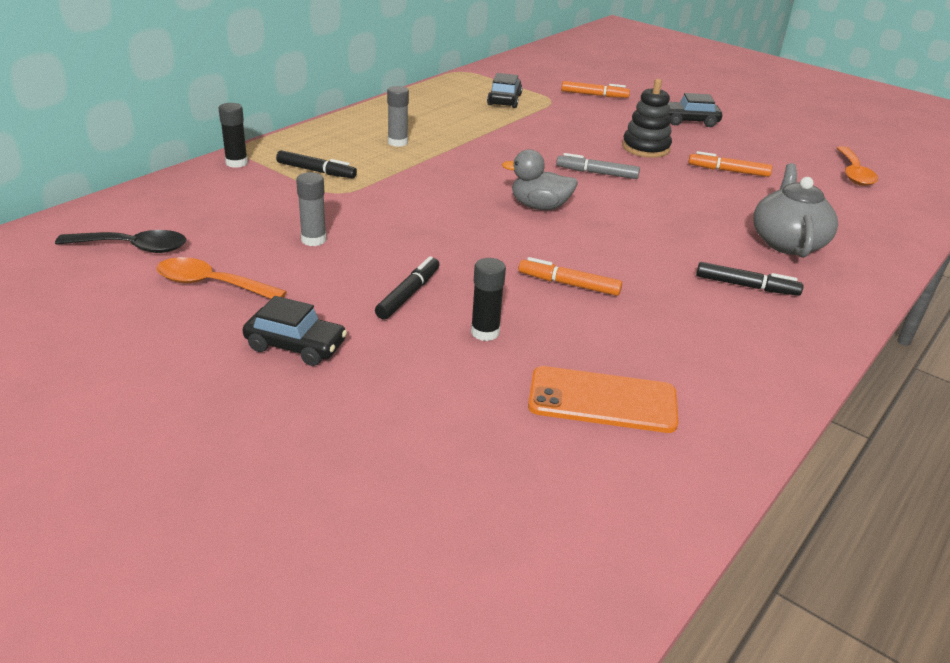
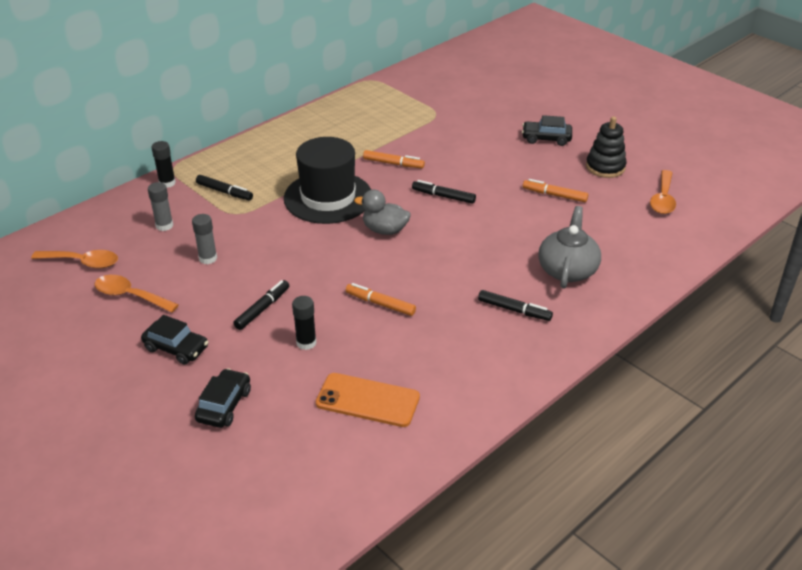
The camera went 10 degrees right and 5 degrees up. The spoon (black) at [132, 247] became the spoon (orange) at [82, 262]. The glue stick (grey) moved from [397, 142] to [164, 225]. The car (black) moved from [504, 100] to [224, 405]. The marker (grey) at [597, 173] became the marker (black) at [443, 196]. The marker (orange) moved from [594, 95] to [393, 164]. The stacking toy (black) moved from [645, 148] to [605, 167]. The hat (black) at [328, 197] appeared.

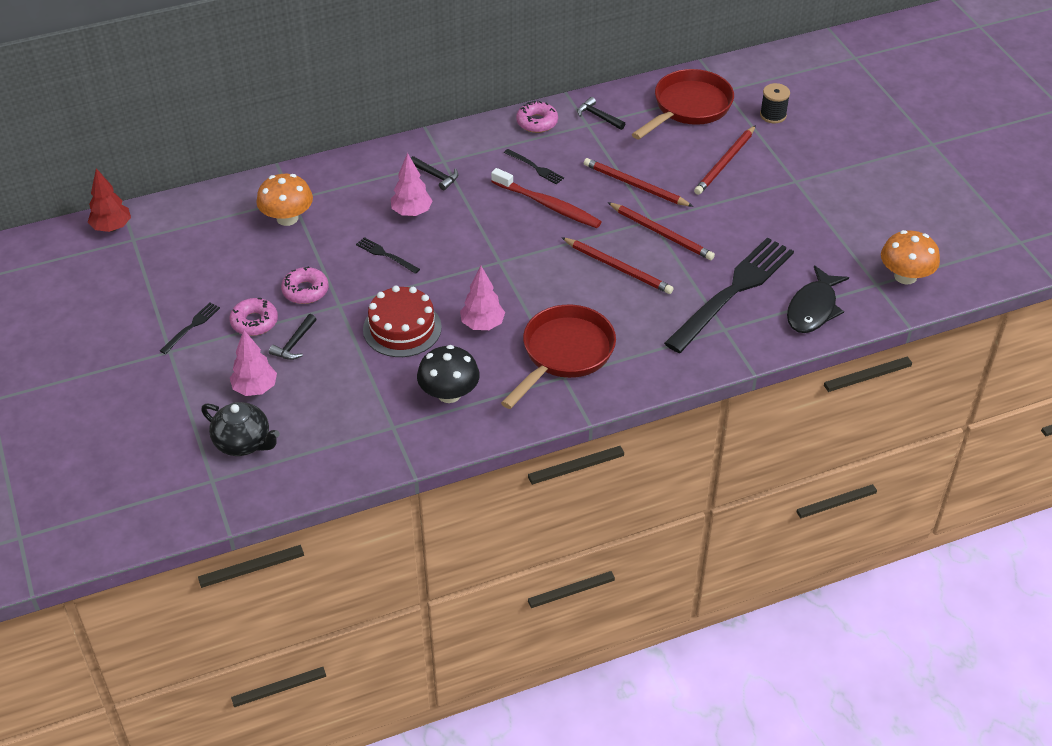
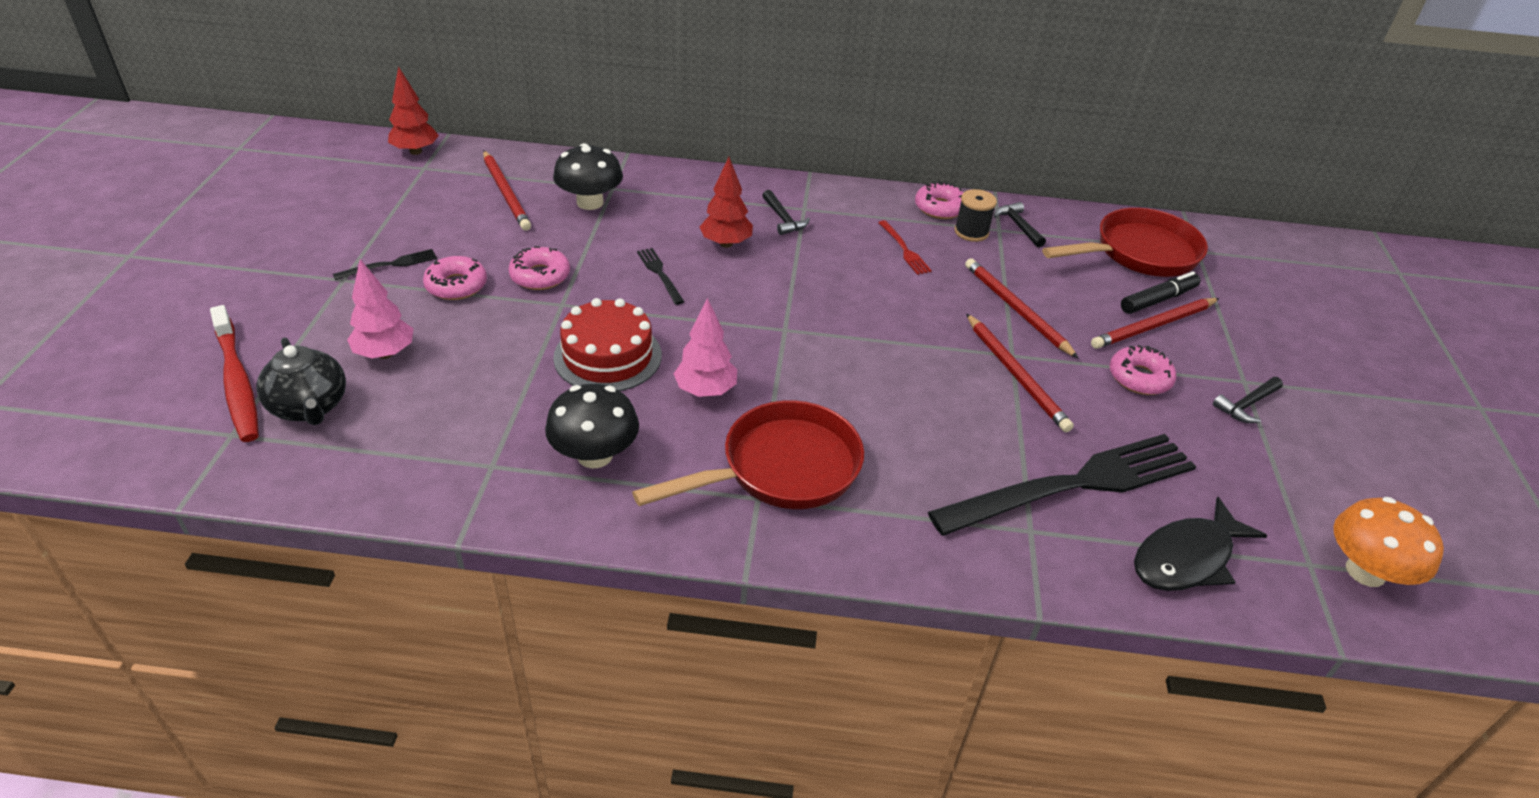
The camera went 25 degrees right and 5 degrees down. The mushroom (orange) at [287, 218] became the mushroom (black) at [590, 202]. The hammer (black) moved from [294, 344] to [1246, 405]. The tree (pink) at [412, 212] became the tree (red) at [726, 243]. The toothbrush (red) moved from [547, 205] to [237, 382]. The fork (black) at [535, 168] became the fork (red) at [904, 249]. The pencil (red) moved from [618, 267] to [506, 193]. The spool (black) moved from [773, 115] to [971, 232]. The donut (pink) at [1139, 378] appeared. The marker (black) at [1158, 300] appeared.

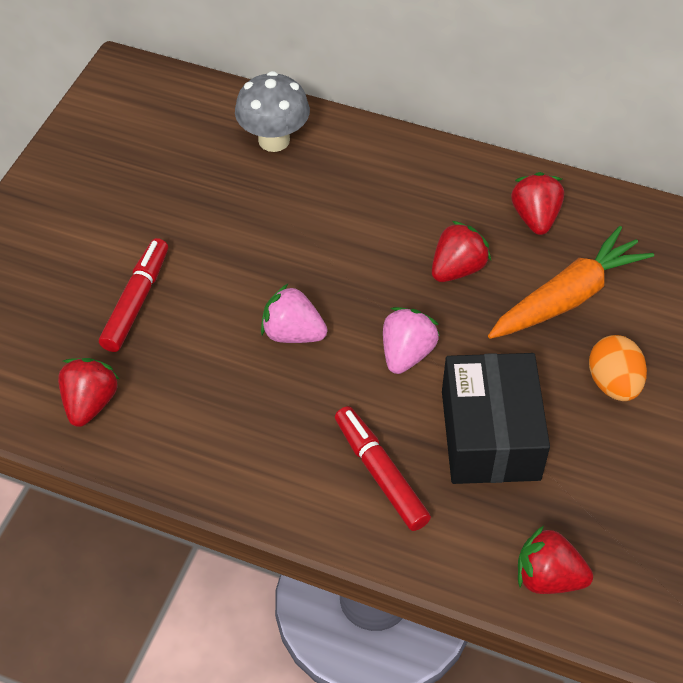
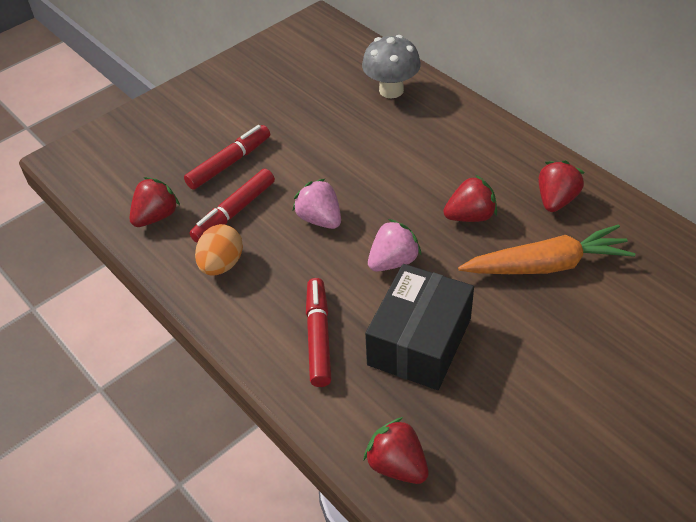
The camera went 30 degrees right and 5 degrees down. The egg (orange) moved from [613, 383] to [221, 264]. The marker (red) at [234, 212] appeared.

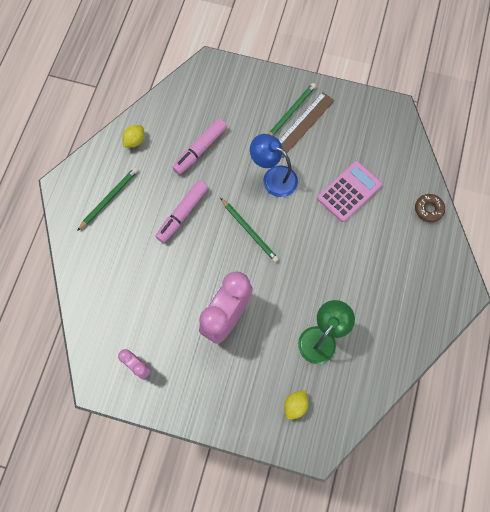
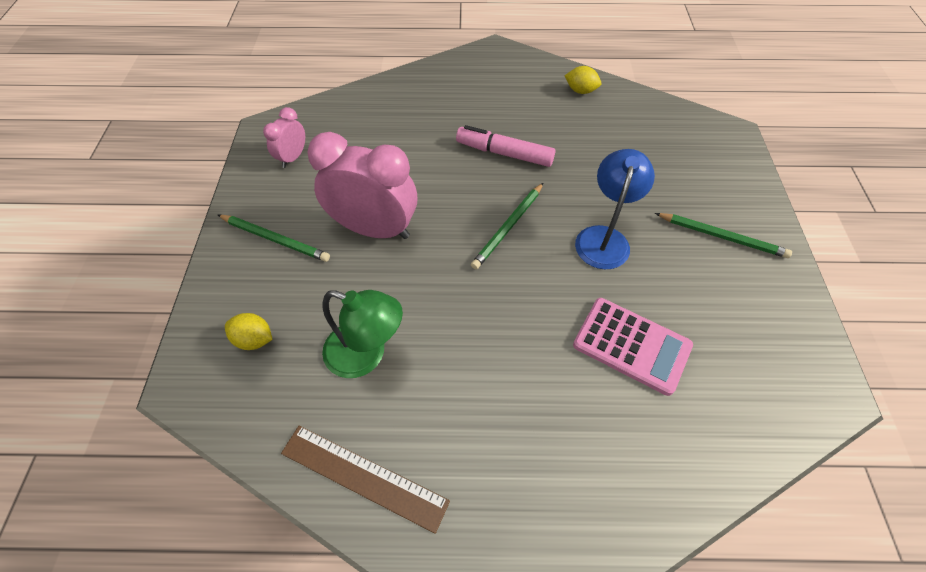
The camera went 75 degrees right and 15 degrees down. The pencil (green) moved from [109, 198] to [275, 239]. The marker (pink) at [200, 149] disappeared. The ruler (brown) moved from [303, 124] to [363, 477]. The donut (brown) at [428, 209] disappeared.

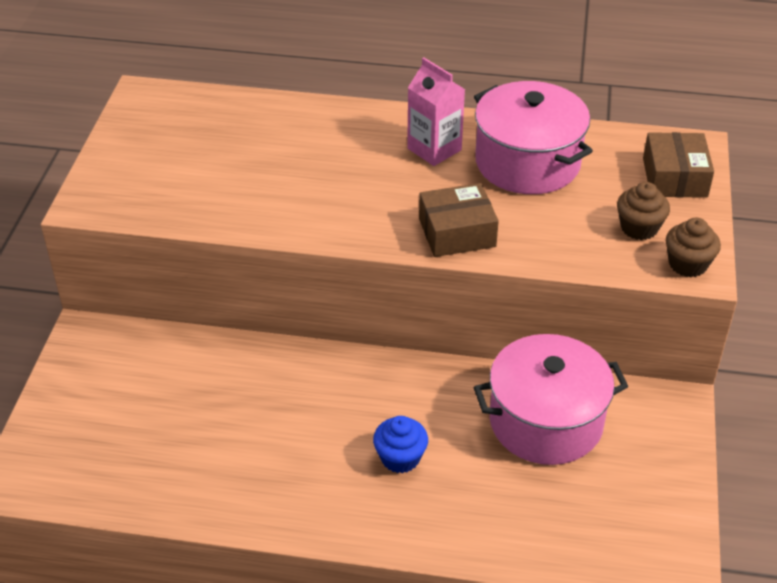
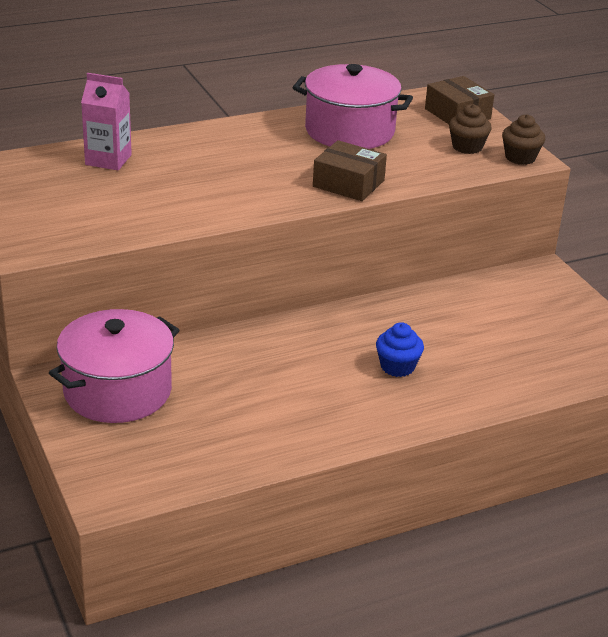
The camera went 35 degrees left and 10 degrees down. The carton (pink) moved from [434, 149] to [108, 160]. The box (brown) at [457, 232] turned 75 degrees clockwise. The pot (pink) moved from [546, 421] to [117, 391].

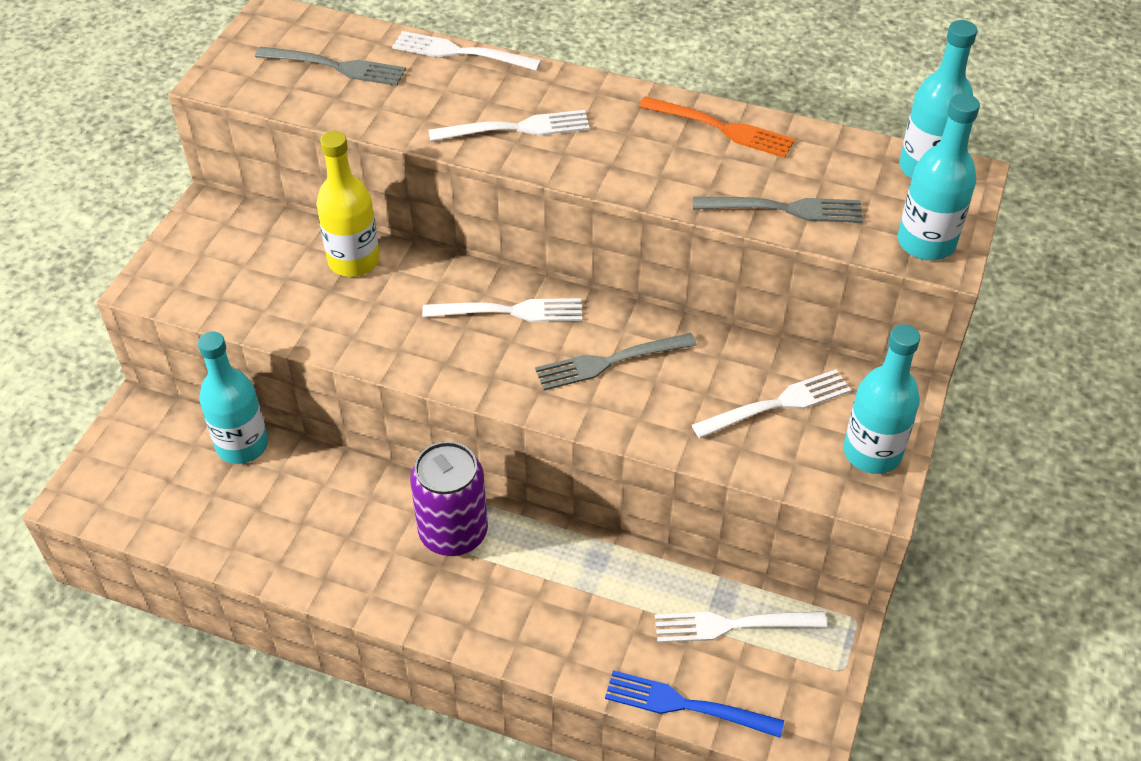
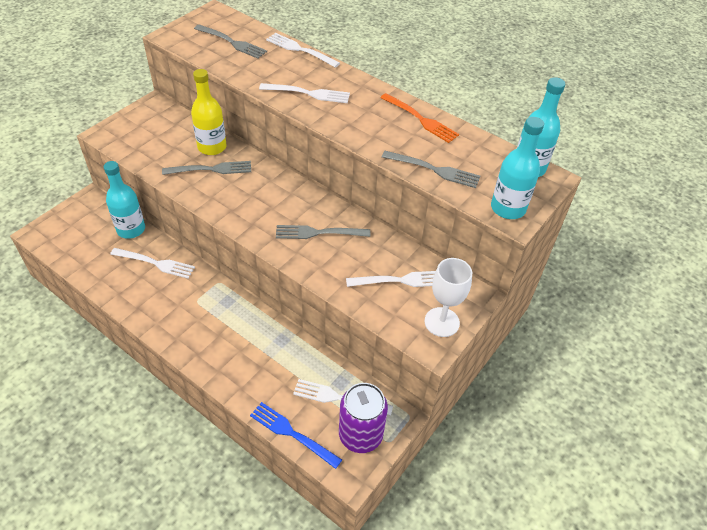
The camera went 15 degrees right and 0 degrees up. The can (purple) moved from [453, 533] to [360, 435]. The fork (white) moved from [509, 311] to [155, 263]. The bottle (turquoise) at [872, 453] was replaced by the goblet (white) at [442, 322]. The fork (grey) at [211, 169] appeared.

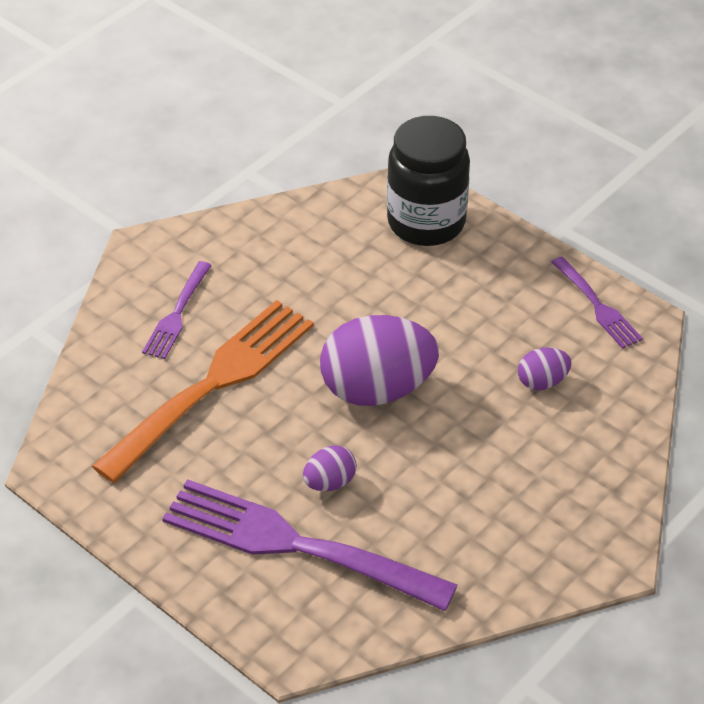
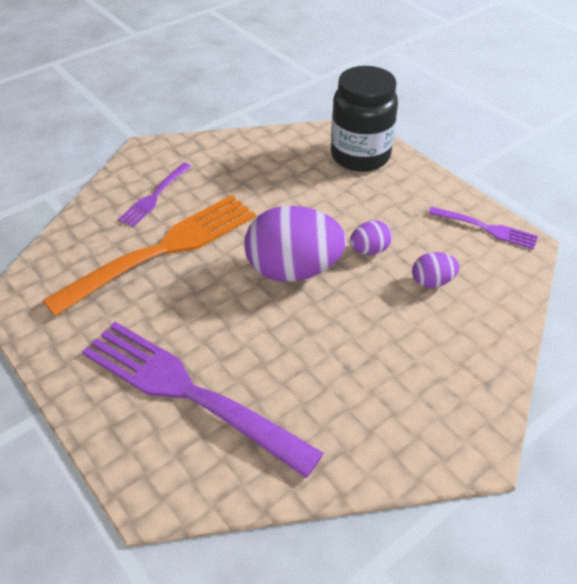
The camera went 10 degrees right and 0 degrees up. The egg (purple) moved from [329, 482] to [369, 250]. The fork (purple) at [596, 305] turned 45 degrees counterclockwise.

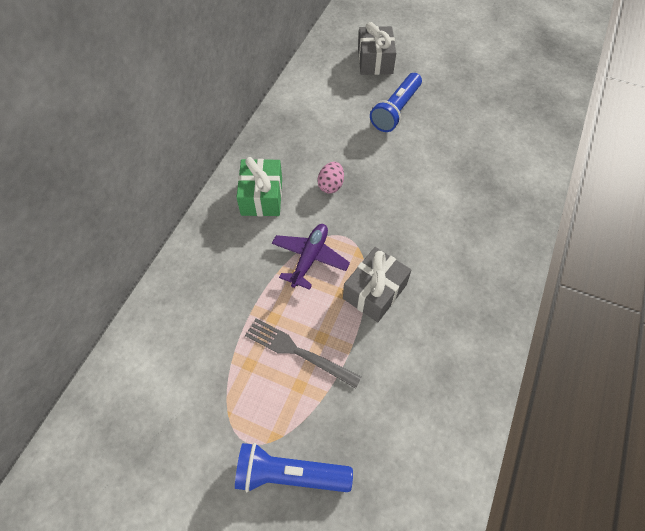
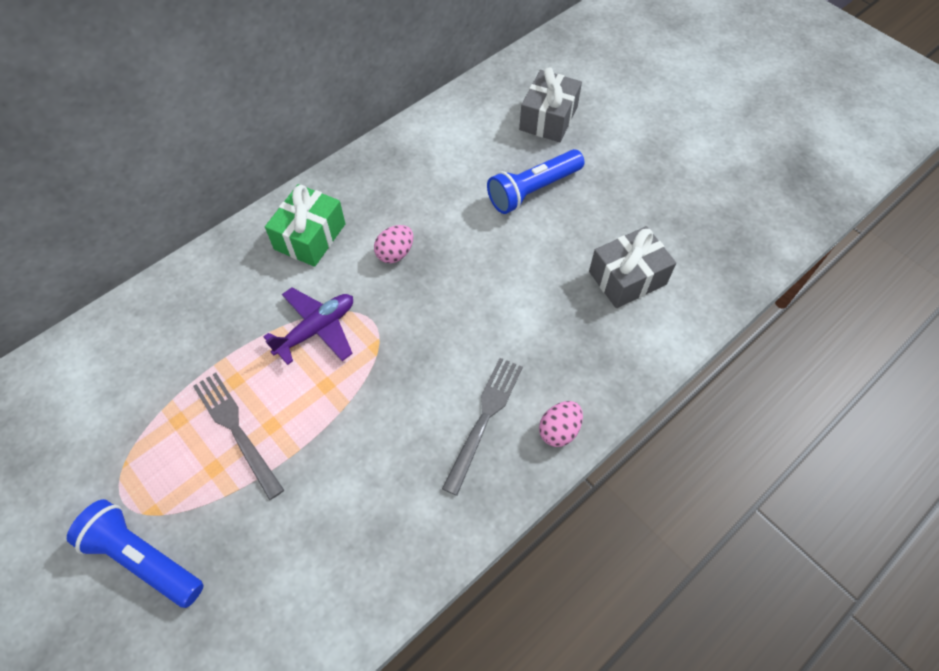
The camera went 25 degrees right and 0 degrees up. The gift (grey) moved from [375, 291] to [627, 278]. The fork (grey) at [484, 418] appeared. The egg (pink) at [559, 430] appeared.

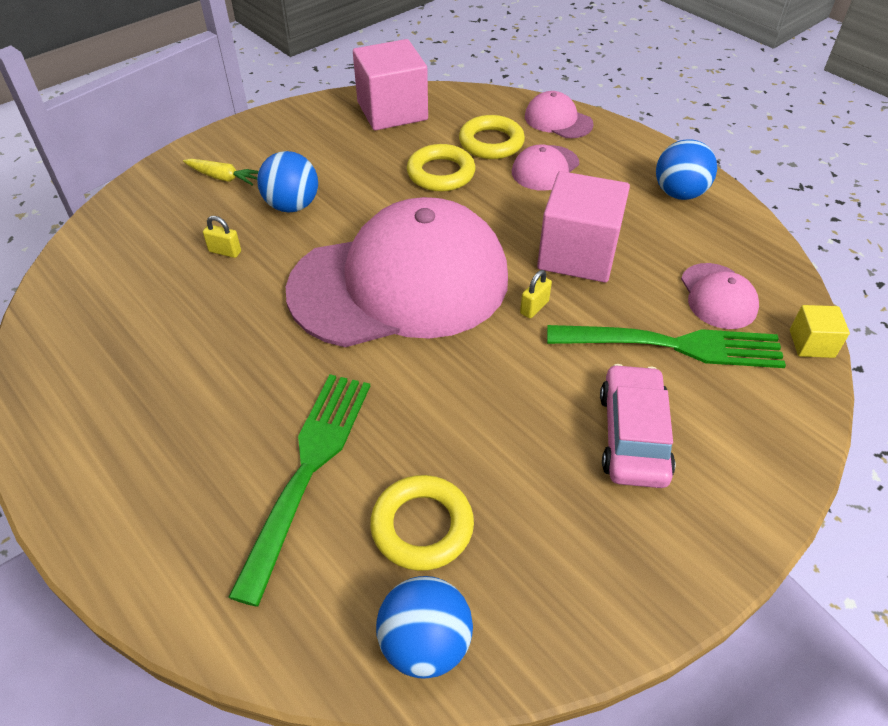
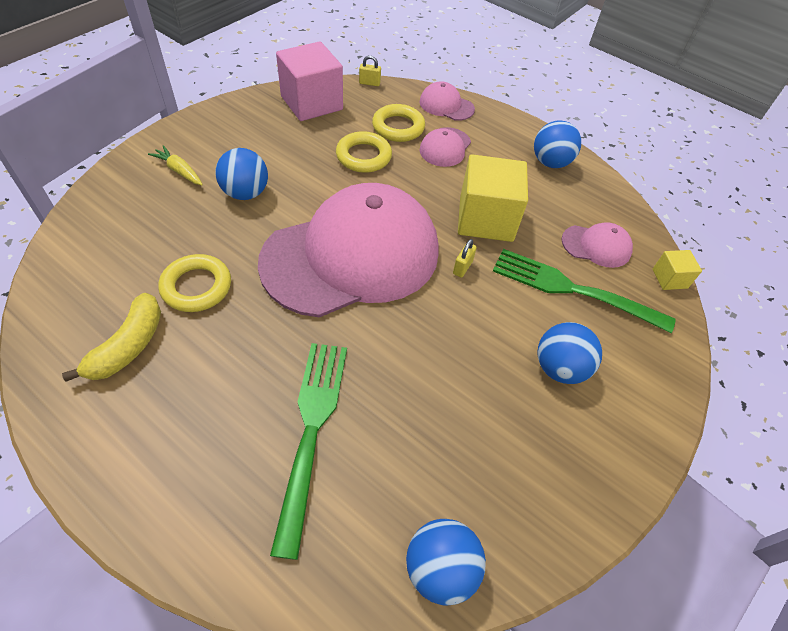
The camera went 15 degrees left and 5 degrees up. The carrot (yellow) at [223, 177] turned 150 degrees counterclockwise. The padlock (yellow) moved from [225, 251] to [369, 83]. The ring (yellow) moved from [422, 526] to [196, 287]. The cube (pink) at [578, 254] became the cube (yellow) at [486, 219]. The fork (green) at [673, 345] turned 150 degrees counterclockwise. The car (pink) at [633, 435] was replaced by the ball (blue) at [559, 368]. The cap (pink) at [718, 296] turned 60 degrees counterclockwise. The banana (yellow) at [129, 346] appeared.

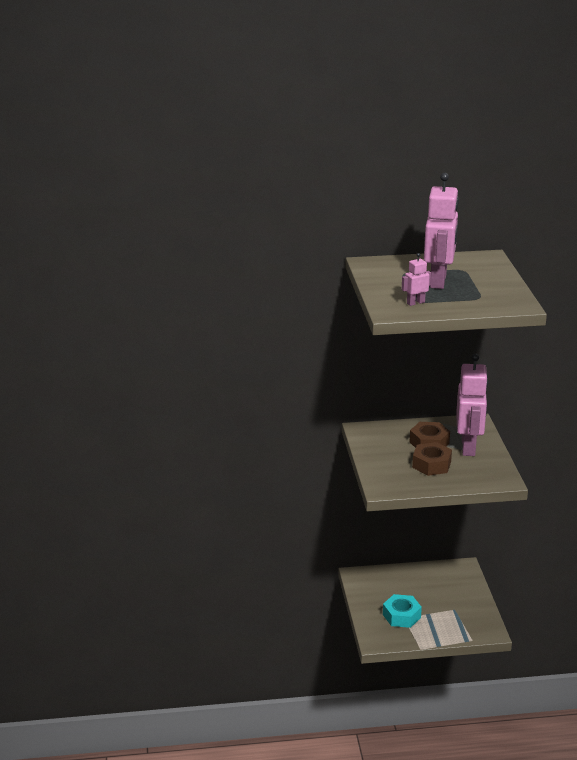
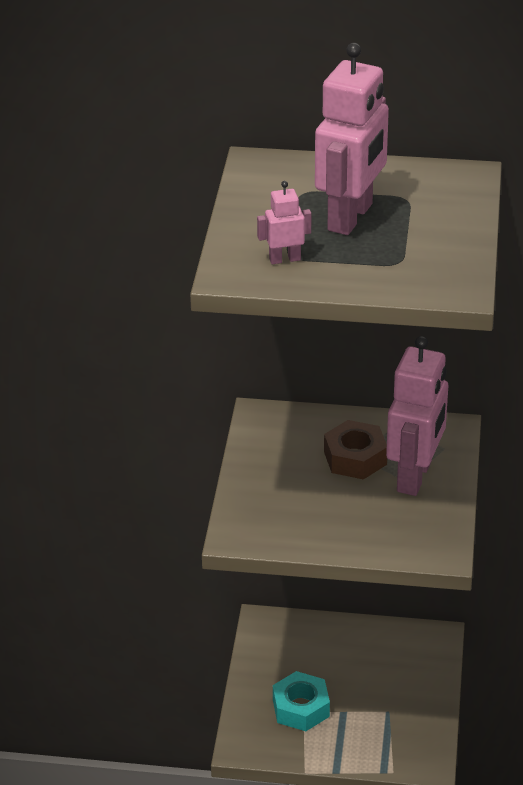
The camera went 15 degrees right and 10 degrees up. The nut (brown) at [431, 464] disappeared.

